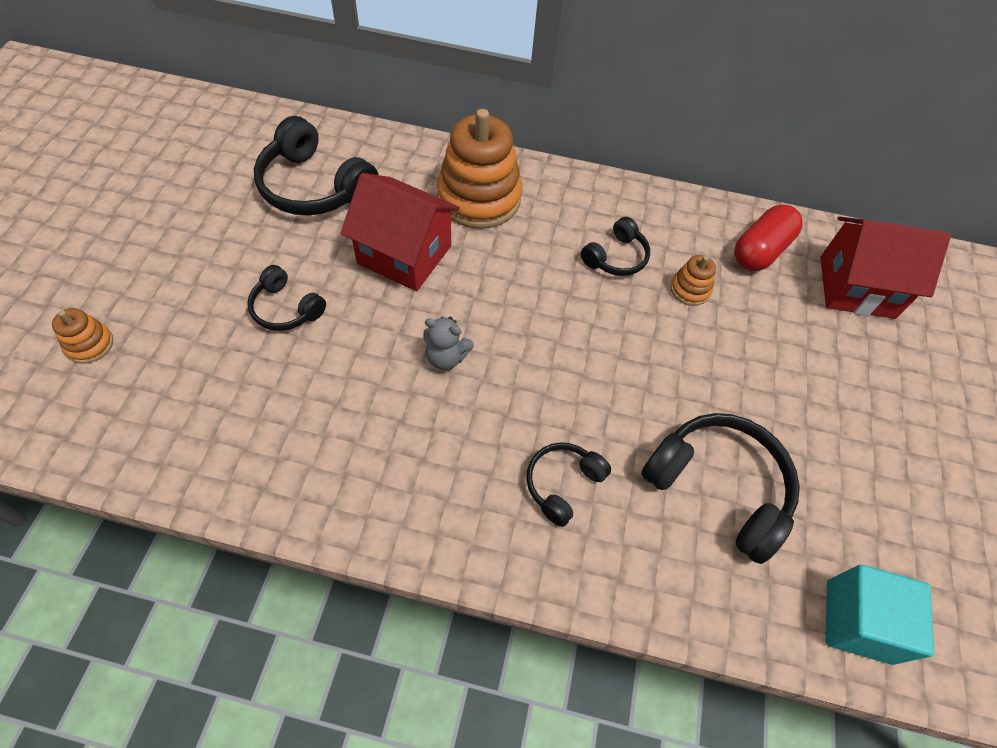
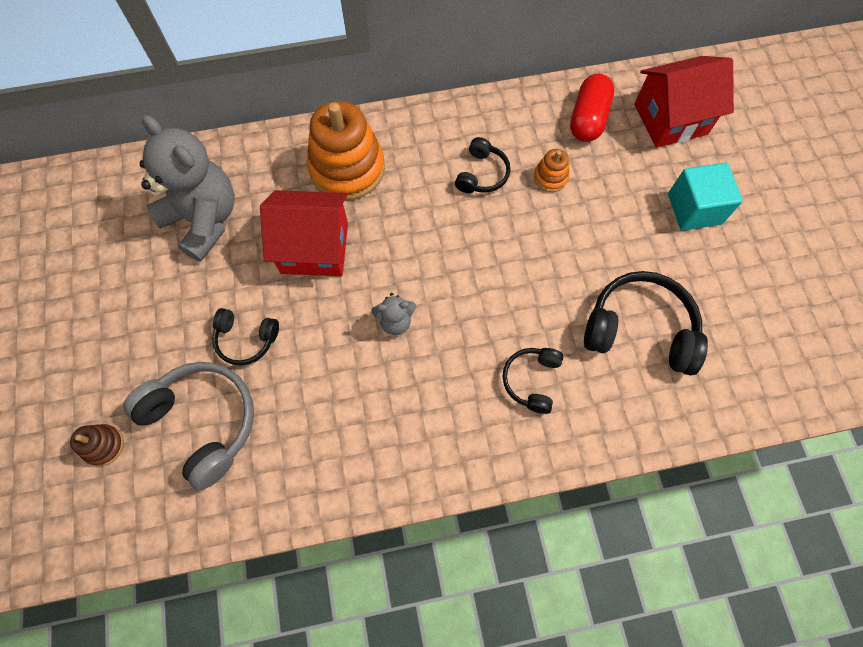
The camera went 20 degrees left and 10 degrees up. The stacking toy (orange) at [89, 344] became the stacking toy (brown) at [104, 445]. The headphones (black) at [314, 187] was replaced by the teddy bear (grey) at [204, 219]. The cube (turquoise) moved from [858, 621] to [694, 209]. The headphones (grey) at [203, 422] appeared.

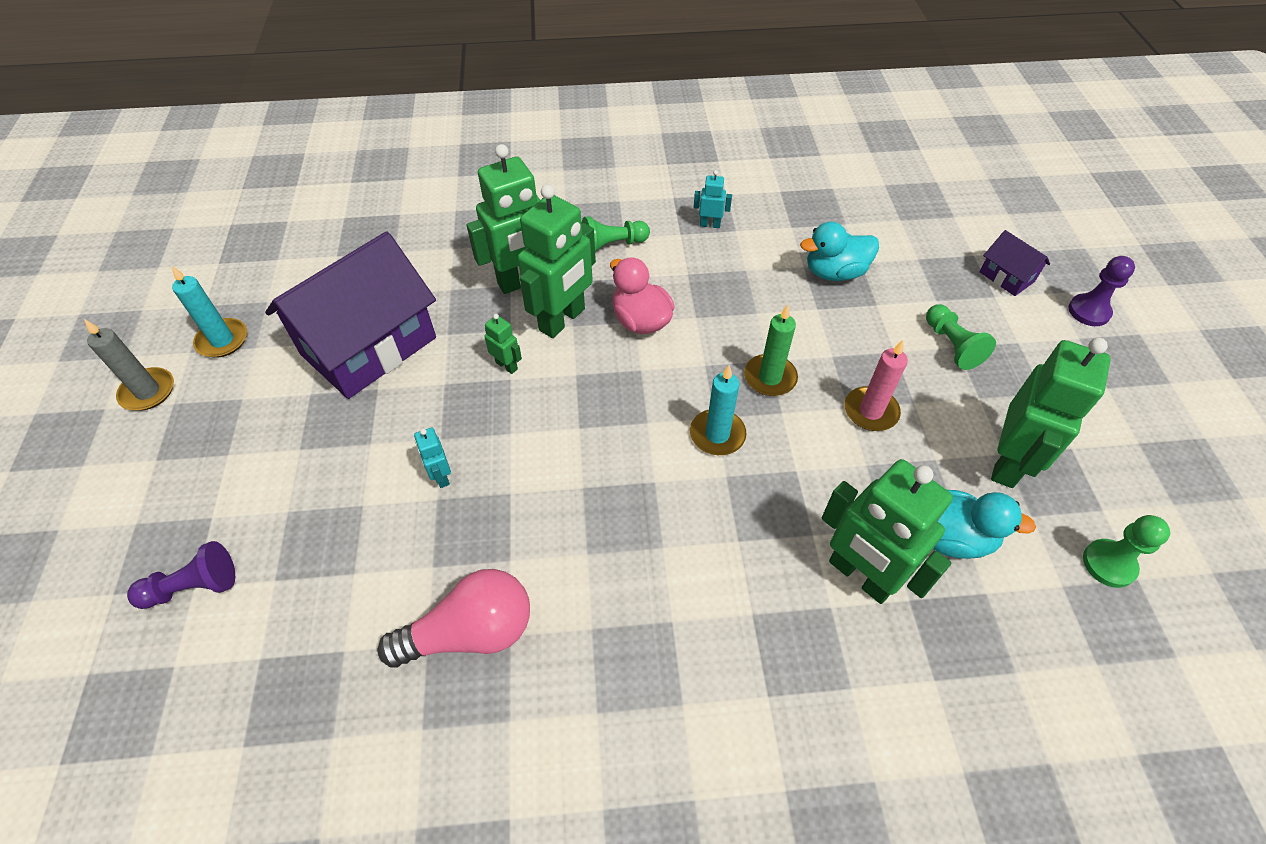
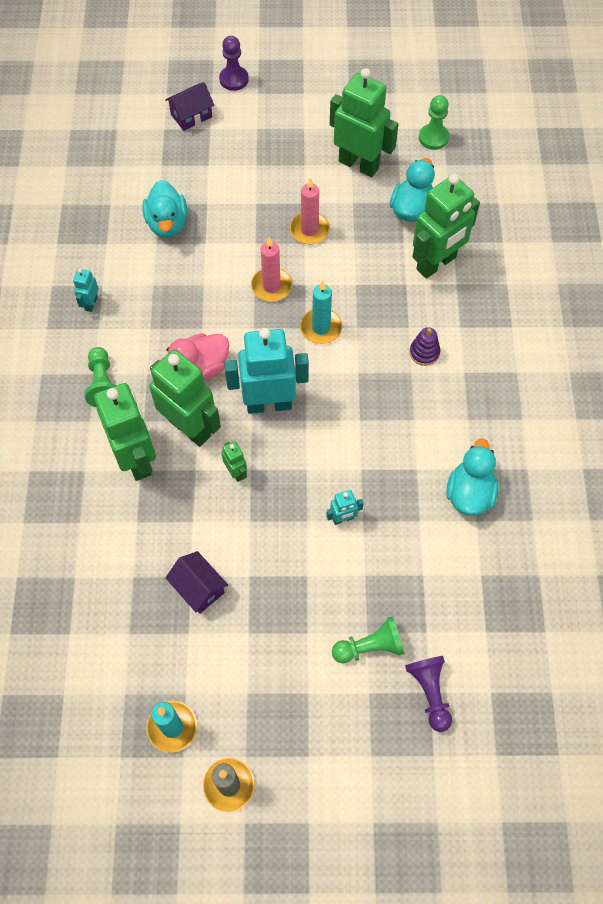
The camera went 85 degrees left and 10 degrees up. The house (purple) at [369, 346] changed to 0.43 times the size. The light bulb (pink) at [470, 632] was replaced by the duck (turquoise) at [469, 493]. The robot (green) at [507, 365] turned 105 degrees clockwise. The candle (green) at [770, 377] became the candle (pink) at [271, 286]. The pawn (green) moved from [951, 345] to [370, 646]. The robot (turquoise) at [269, 404] appeared. The stacking toy (purple) at [424, 352] appeared.

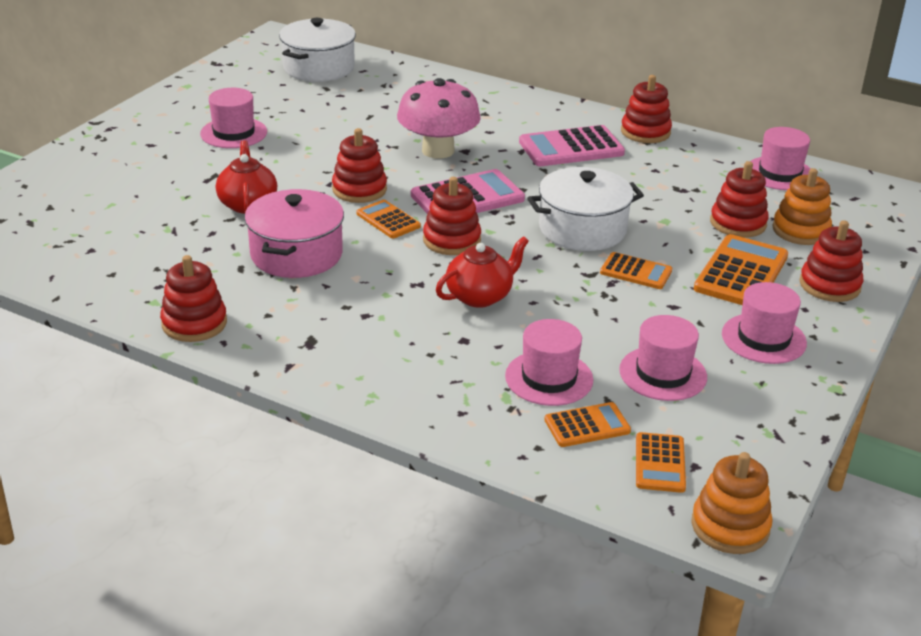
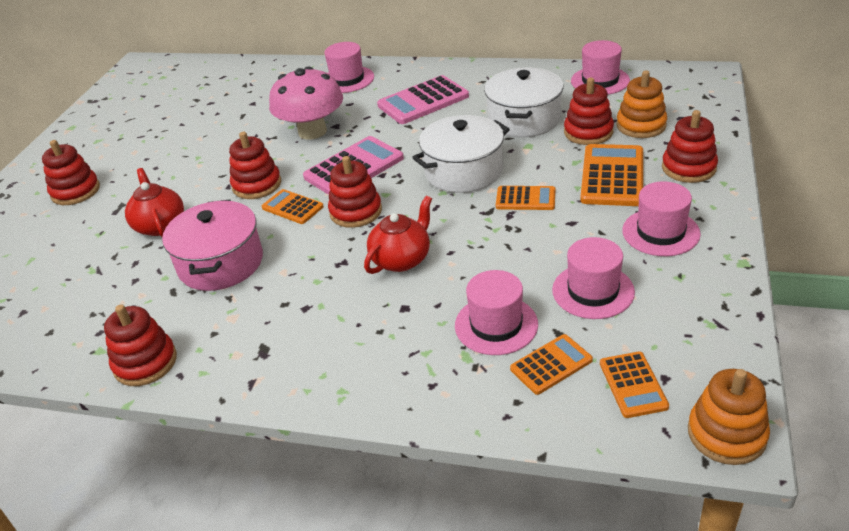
The camera went 10 degrees left and 5 degrees up. The hat (pink) moved from [233, 133] to [347, 79]. The pot (white) moved from [318, 68] to [524, 119]. The stacking toy (red) moved from [645, 132] to [75, 191].

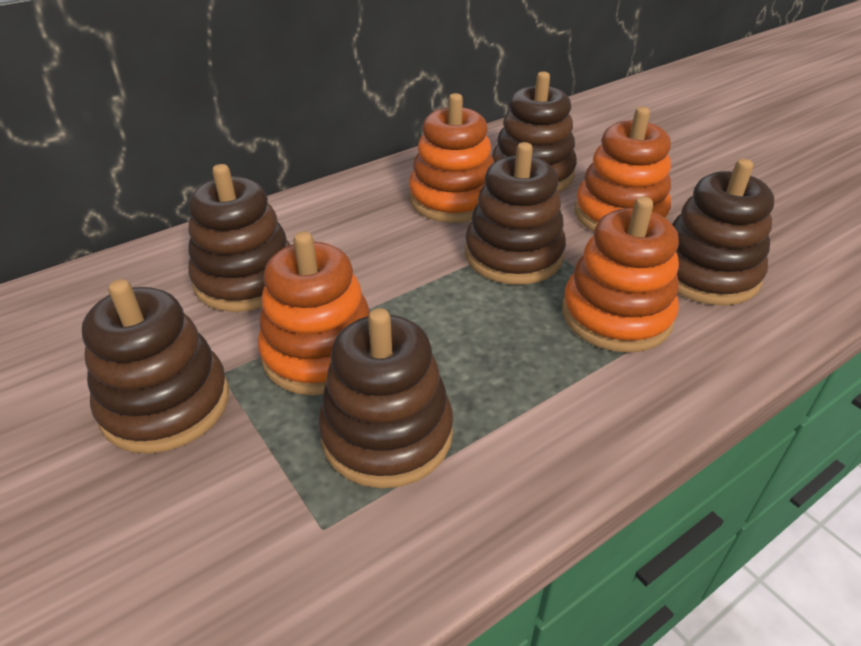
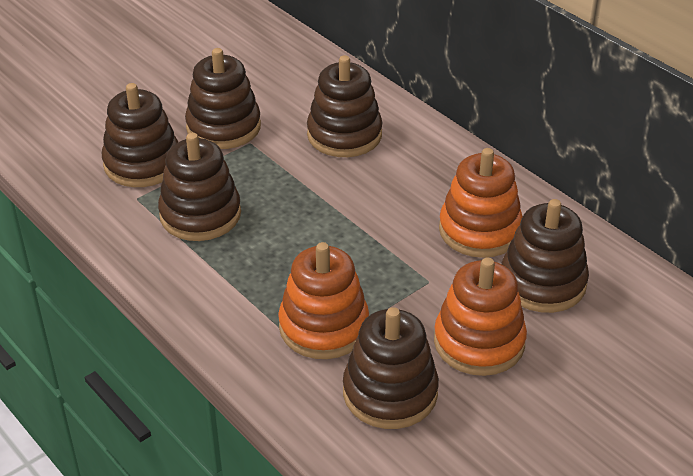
The camera went 85 degrees right and 0 degrees up. The stacking toy (orange) at [320, 353] disappeared. The stacking toy (brown) moved from [513, 255] to [142, 163].

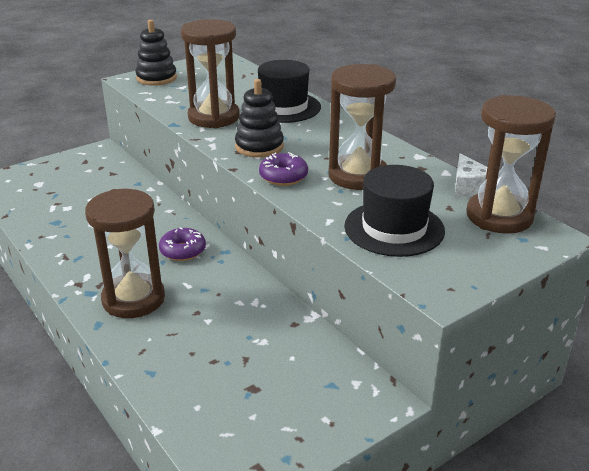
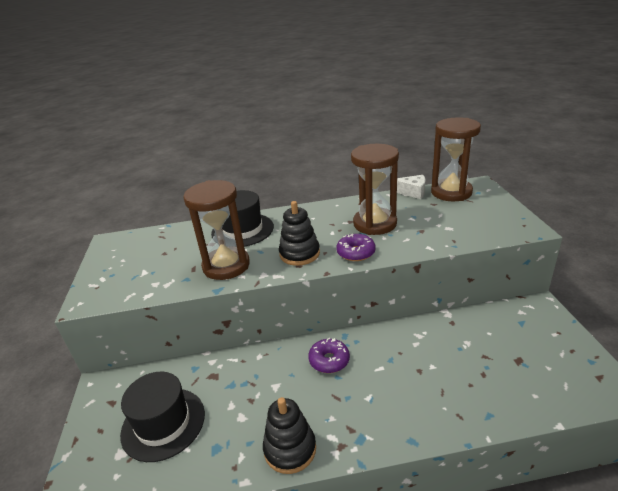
The camera went 60 degrees left and 0 degrees up. The hourglass (brown) at [133, 299] disappeared. The stacking toy (black) moved from [156, 78] to [290, 449]. The hat (black) moved from [394, 228] to [163, 423].

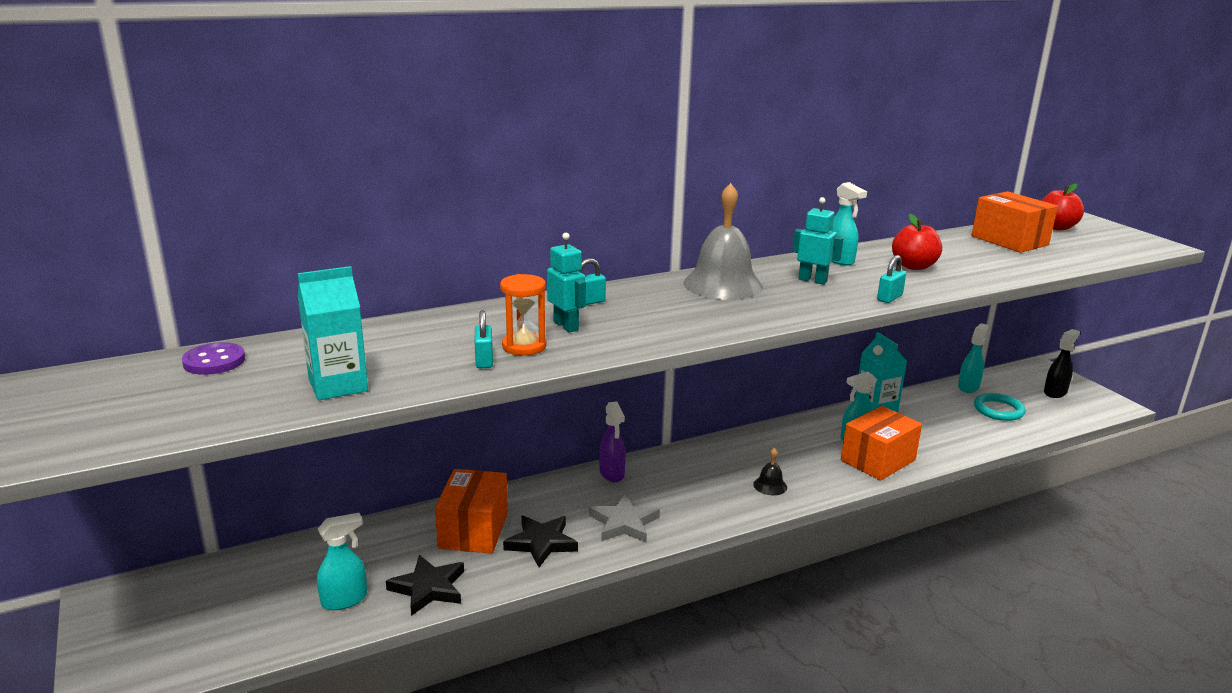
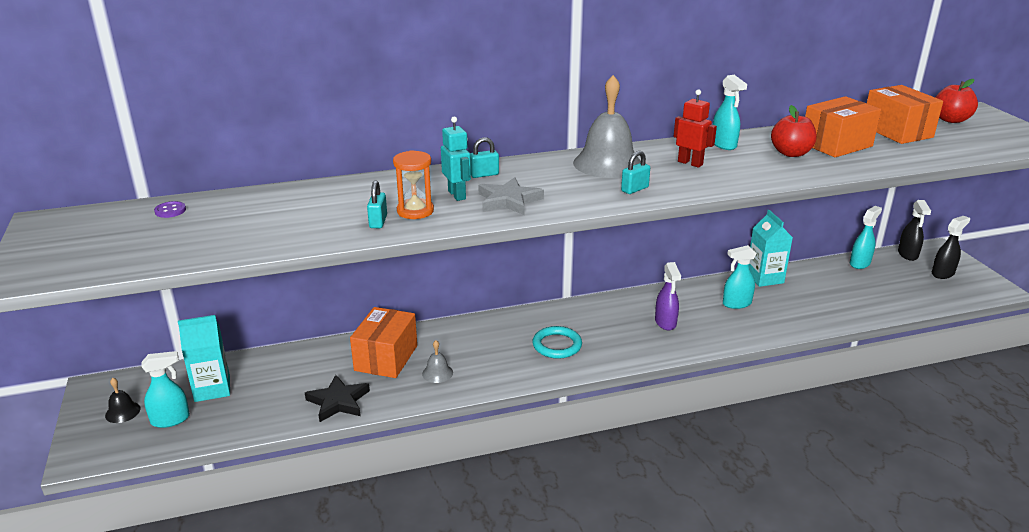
The camera went 10 degrees right and 5 degrees up. The button (purple) at [214, 361] changed to 0.64 times the size. The carton (turquoise) moved from [338, 385] to [212, 389]. The spray bottle (turquoise) moved from [345, 600] to [171, 420]. The star (black) at [541, 543] was replaced by the bell (grey) at [437, 373]. The star (grey) moved from [624, 523] to [509, 201]. The spray bottle (purple) moved from [612, 473] to [665, 322]. The bell (black) moved from [770, 485] to [122, 412]. The robot (turquoise) at [812, 280] became the robot (red) at [690, 163]. The box (orange) moved from [878, 460] to [836, 145]. The padlock (turquoise) moved from [889, 298] to [634, 189]. The ring (turquoise) moved from [998, 410] to [557, 345]. The spray bottle (black) at [908, 254] appeared.

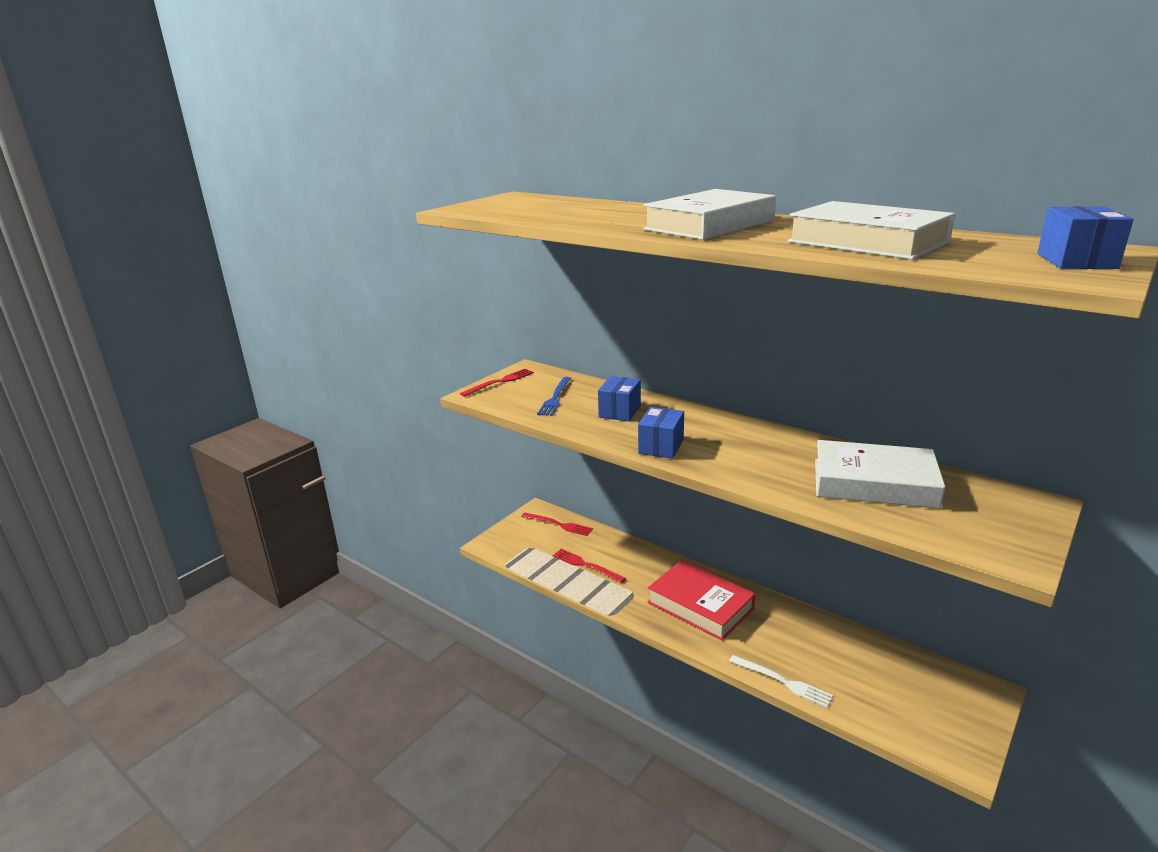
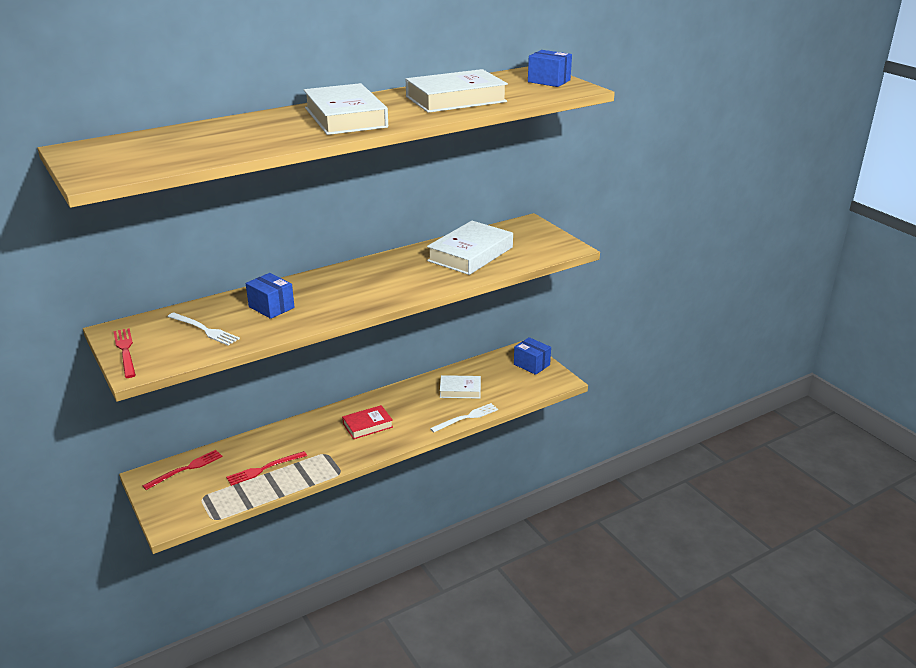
The camera went 70 degrees left and 5 degrees up. The fork (blue) at [555, 398] became the fork (white) at [204, 330]. The box (blue) moved from [661, 446] to [531, 365]. The book (red) at [700, 605] changed to 0.58 times the size. The book (white) at [460, 390] appeared.

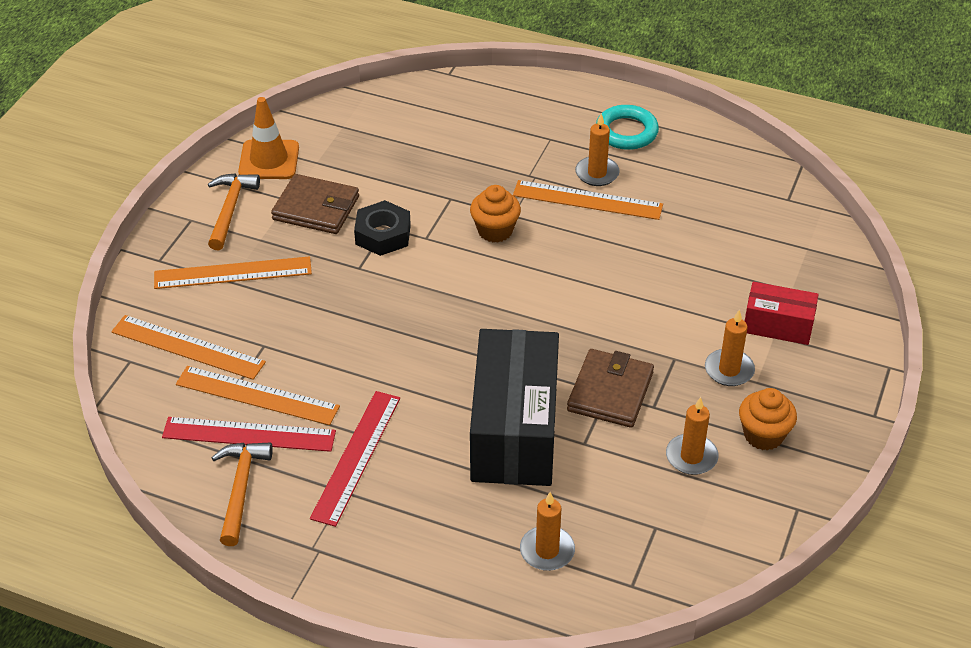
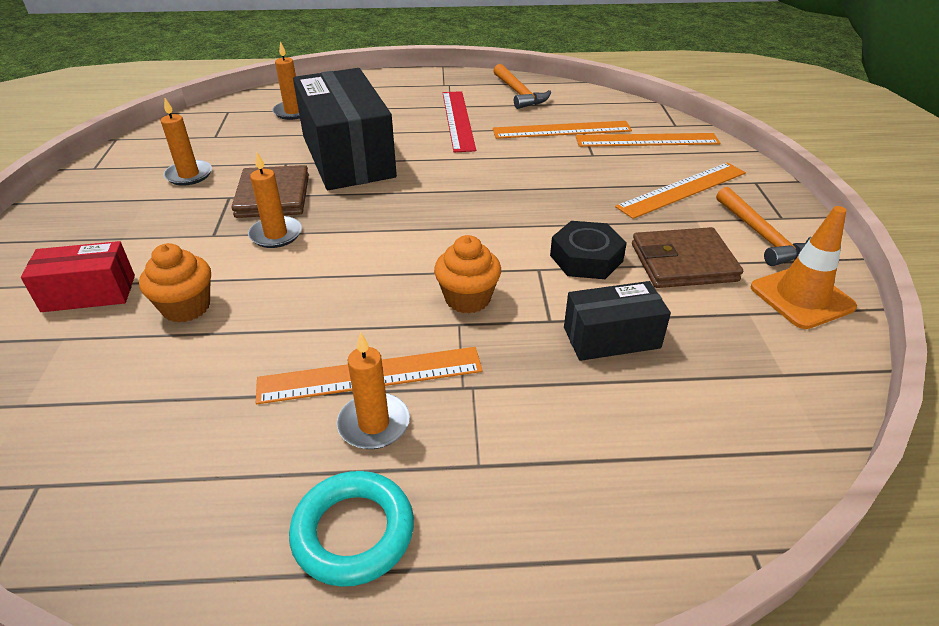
The camera went 155 degrees right and 5 degrees down. The ruler (red) at [249, 434] disappeared. The candle (orange) moved from [729, 370] to [276, 234]. The cupcake (orange) moved from [763, 435] to [186, 307]. The box (black) at [611, 337] appeared.

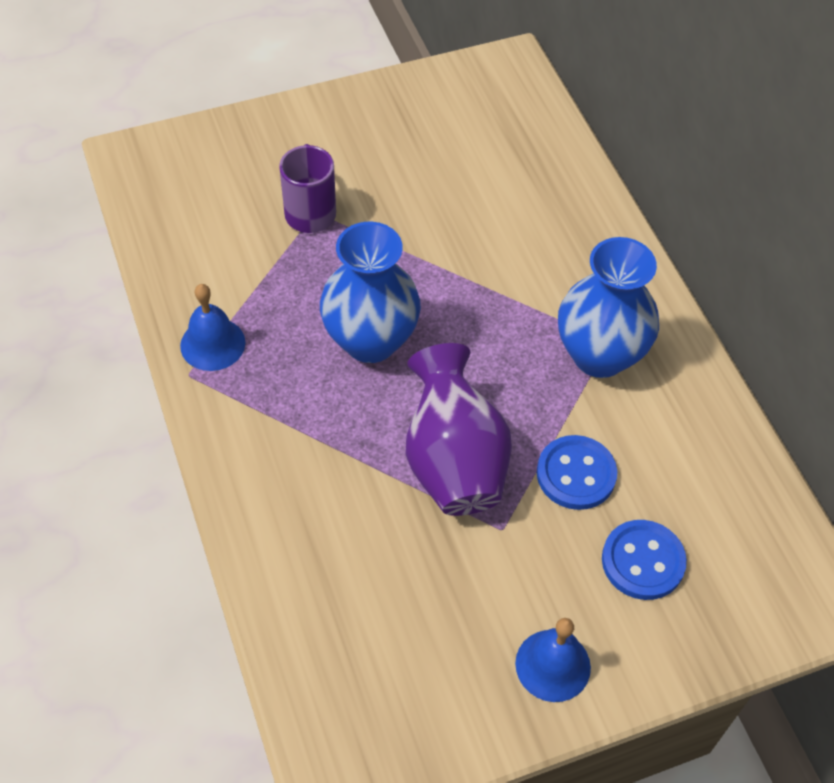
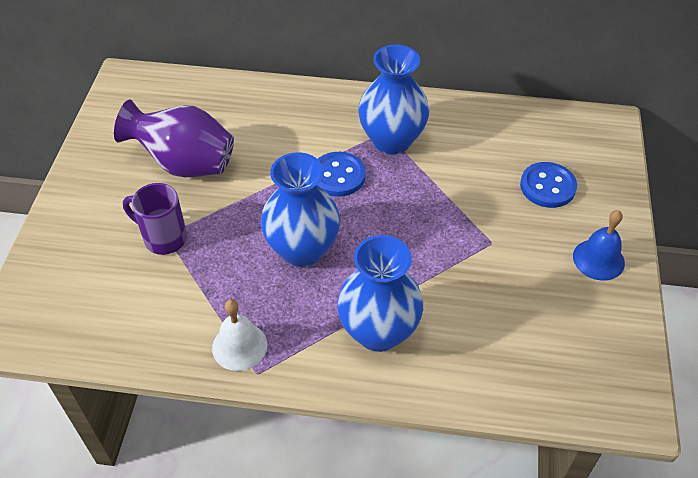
The camera went 60 degrees left and 5 degrees down. The bell (blue) at [212, 344] became the bell (white) at [239, 346]. The vase (purple) moved from [453, 462] to [184, 164]. The button (blue) moved from [576, 474] to [338, 176]. The vase (blue) at [378, 331] appeared.

